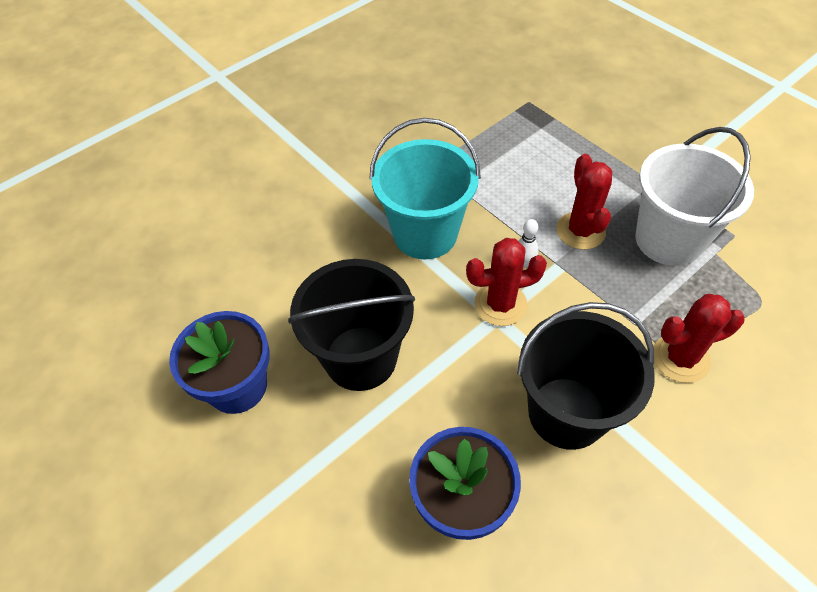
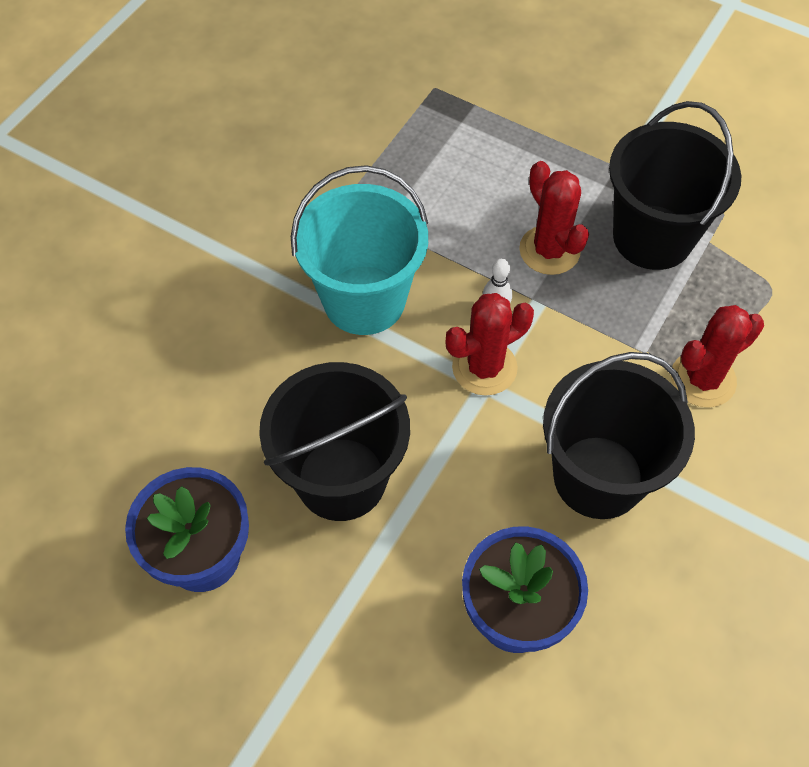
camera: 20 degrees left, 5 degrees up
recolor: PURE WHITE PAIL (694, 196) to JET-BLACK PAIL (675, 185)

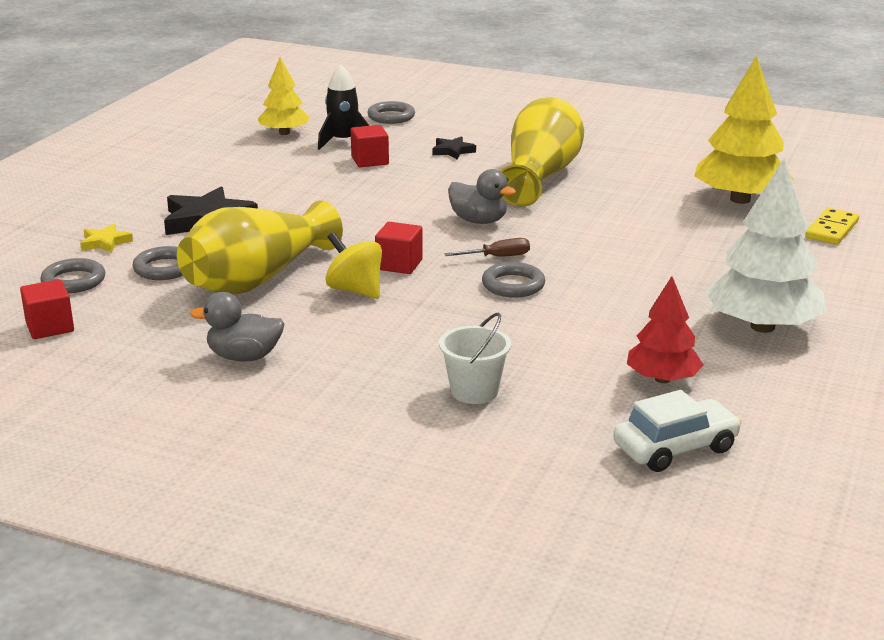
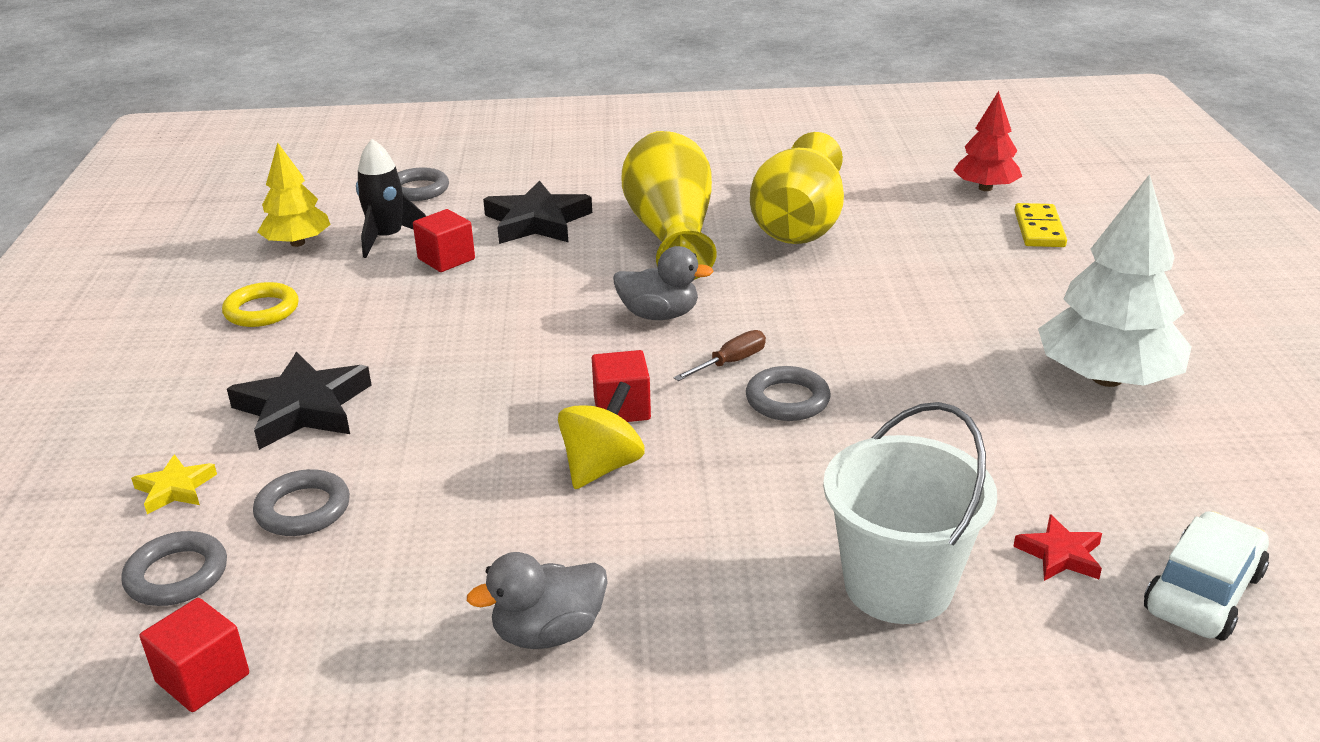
camera: 25 degrees left, 5 degrees up
delete: BRIGHT YELLOW TREE (744, 130)
insert: BRIGHT YELLOW RING (260, 304); RED STAR SHAPE (1057, 547)
move: BRIGHT YELLOW TALL VASE (260, 247) to (797, 188); RED TREE (665, 329) to (987, 141)
rotate: BRIGHT YELLOW SPINNING TOP (353, 265) = (601, 435) 105 degrees clockwise
resize: JET-BLACK STAR SHAPE (454, 148) = (537, 212) x1.90; PURE WHITE PAIL (475, 358) = (910, 513) x1.62

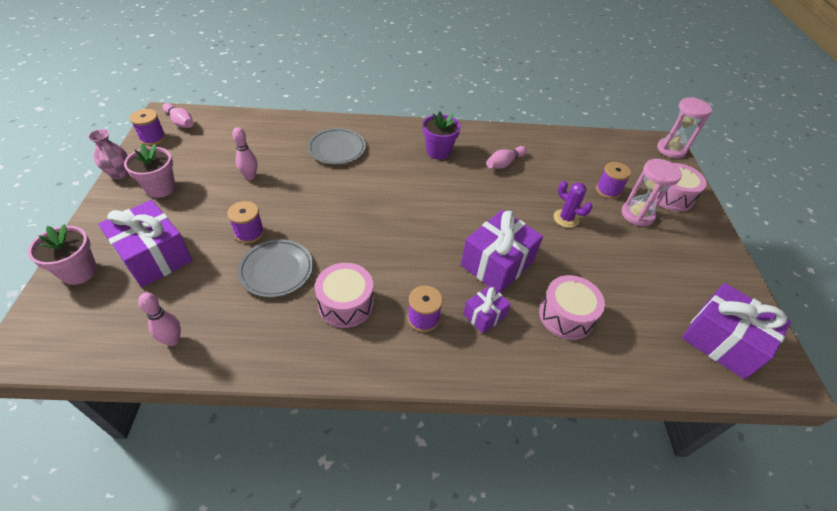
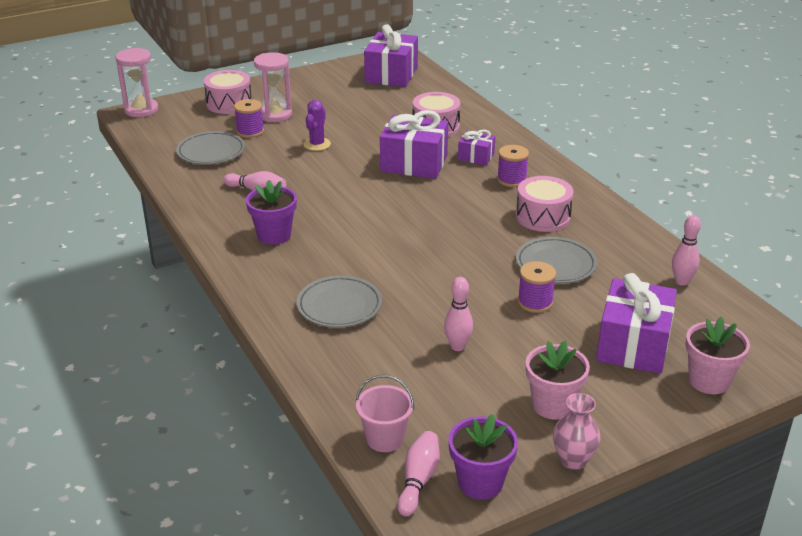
camera: 115 degrees left, 15 degrees down
insert: GRAY PLATE (210, 148); ROSY PAIL (385, 413)
replace: VIOLET BOBBIN (148, 127) to VIOLET PLANT POT (483, 457)

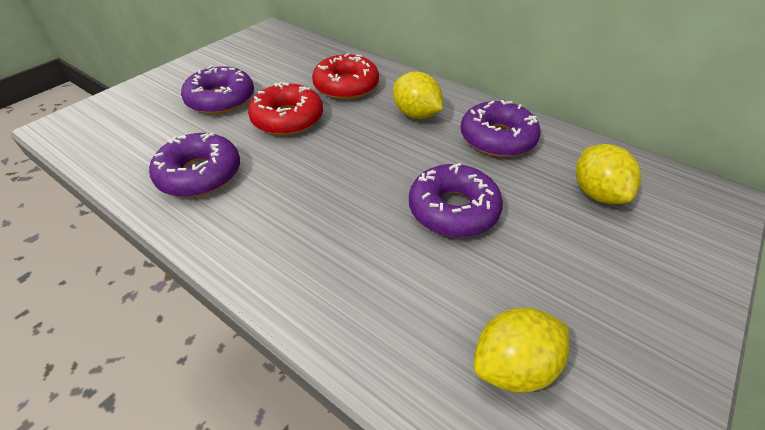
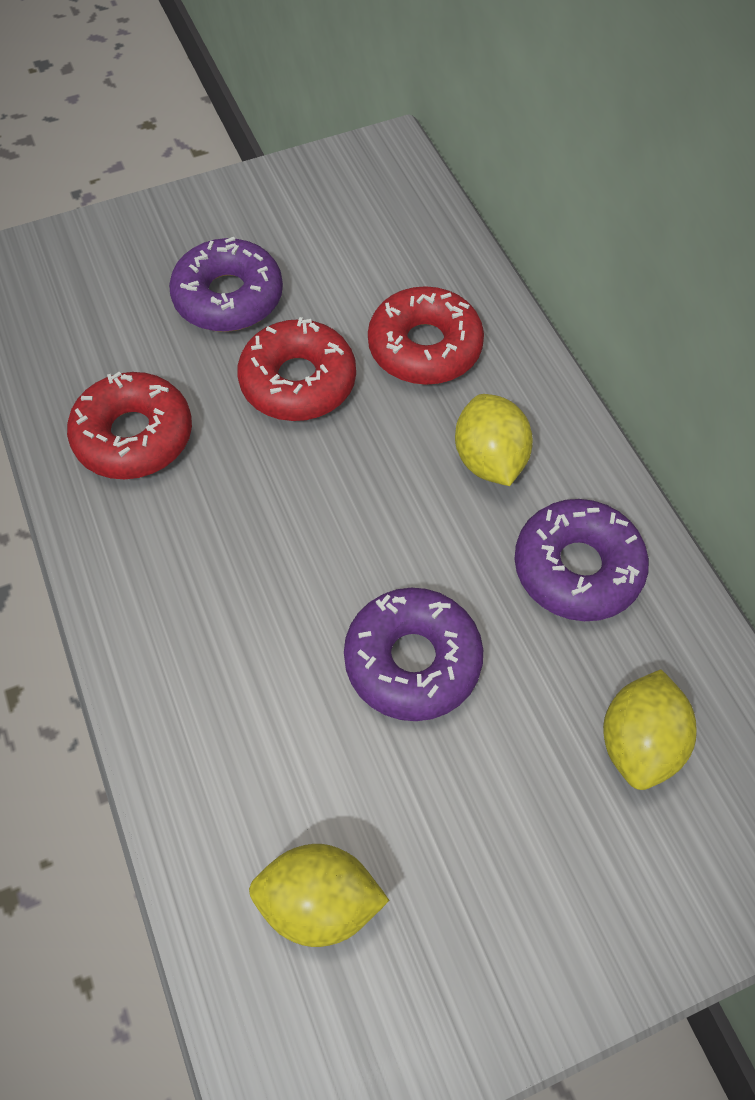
camera: 30 degrees right, 15 degrees up
recolor: VIOLET GLAZED DONUT (194, 165) to RED GLAZED DONUT (129, 425)

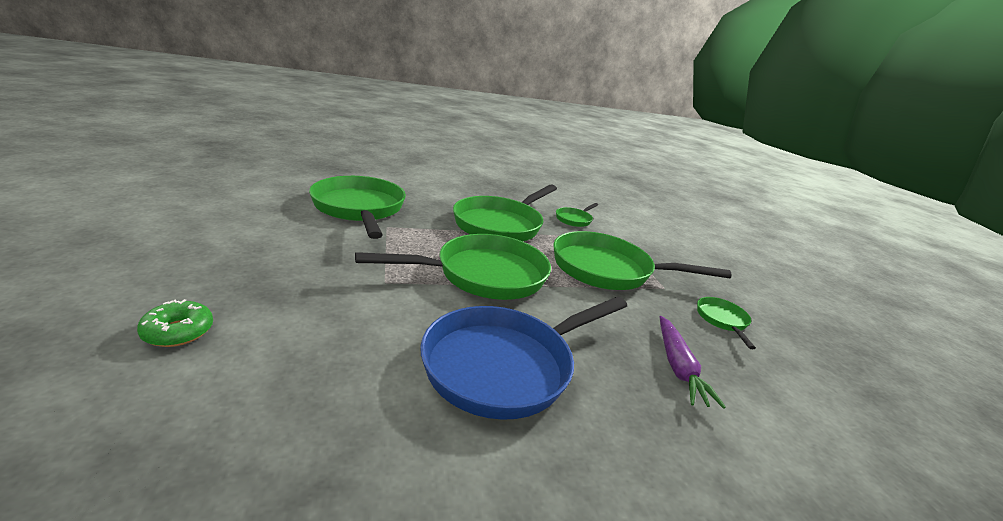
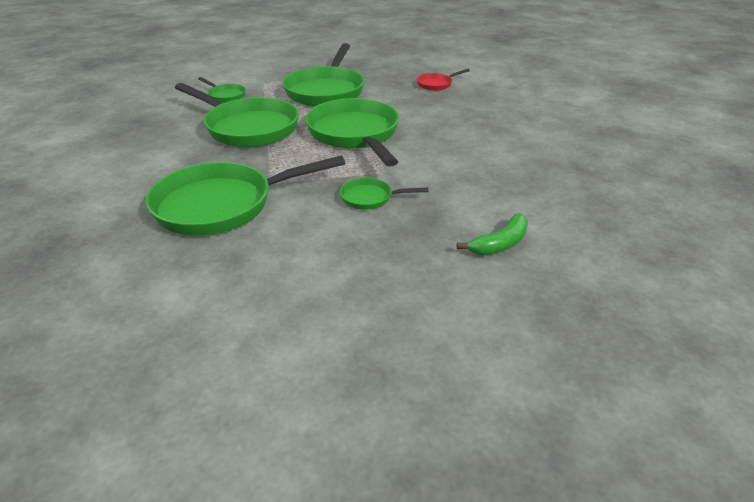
camera: 85 degrees left, 10 degrees up
delete: ROYAL BLUE PAN (523, 358)
move: LEAF-GREEN PAN (726, 323) to (384, 194)
replace: LEAF-GREEN GLAZED DONUT (175, 323) to LEAF-GREEN BANANA (492, 234); VIOLET TOY CARROT (693, 362) to RED PAN (443, 80)

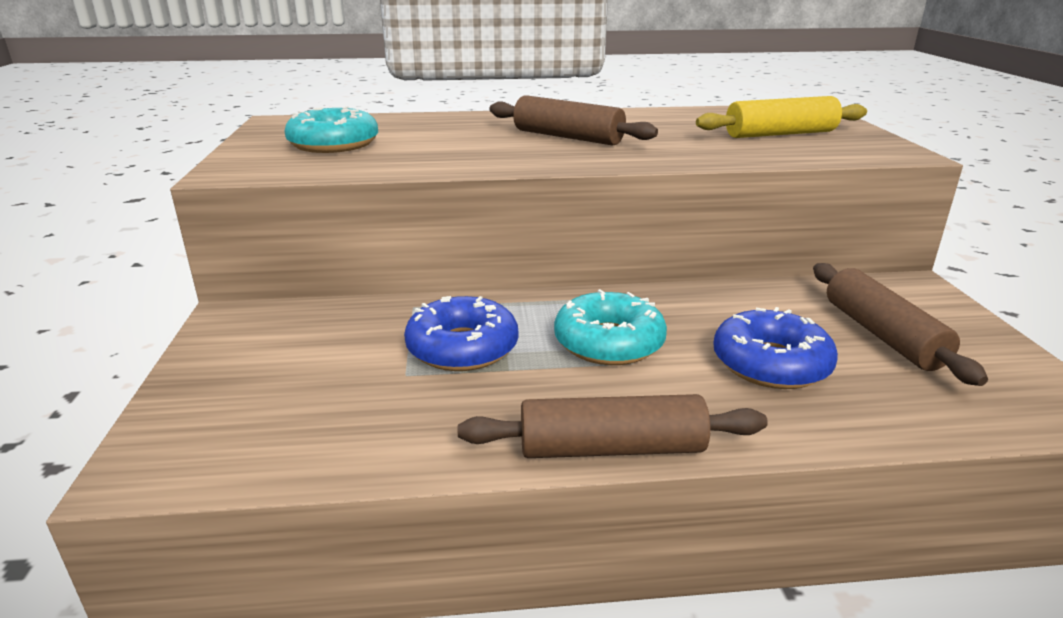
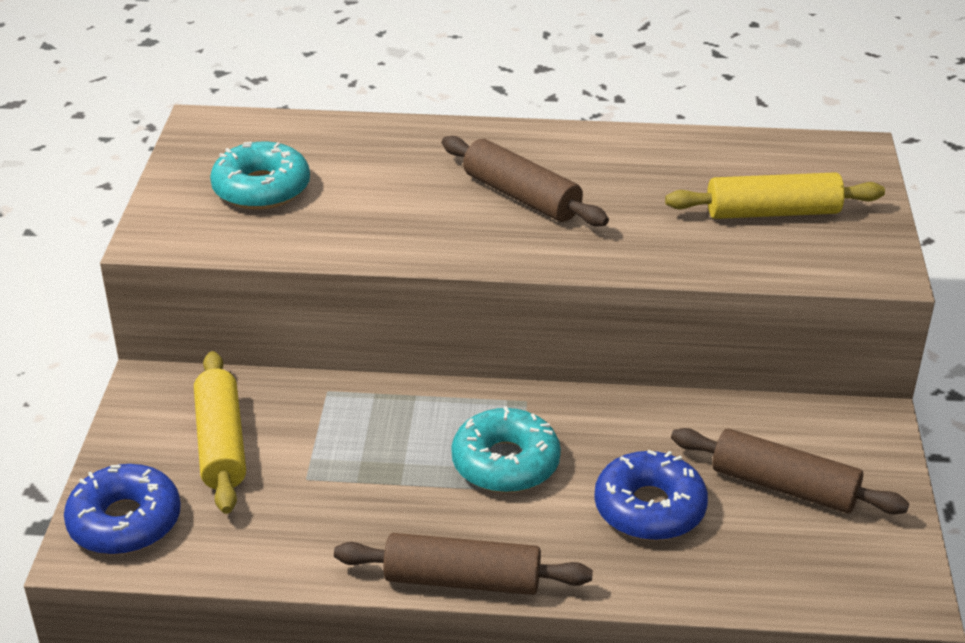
camera: 10 degrees right, 10 degrees up
insert: BRIGHT YELLOW PASTRY ROLLER (220, 432)
move: ROYAL BLUE GLAZED DONUT (461, 333) to (122, 509)
rotate: RUSSET PASTRY ROLLER (900, 324) = (790, 471) 60 degrees counterclockwise

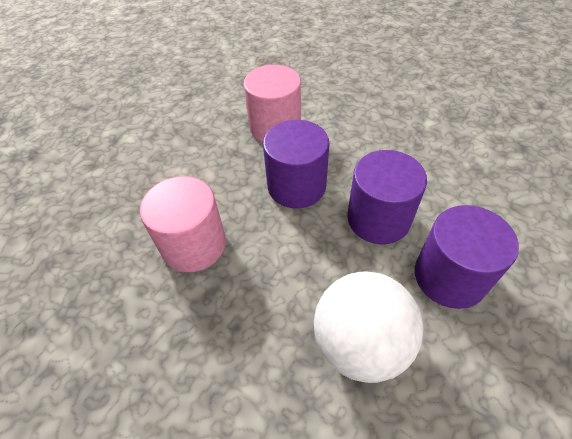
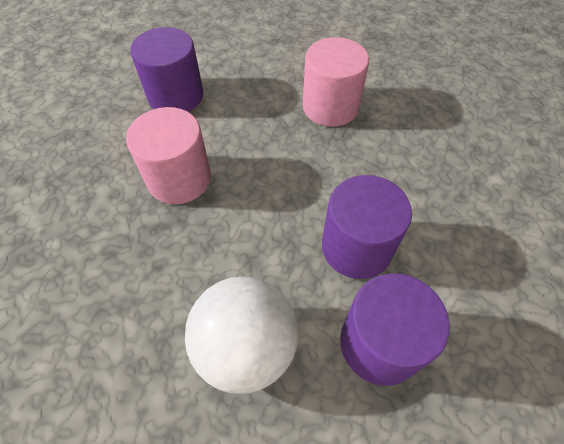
camera: 30 degrees right, 5 degrees up
move: VIOLET CYLINDER SHAPE (296, 164) to (166, 69)

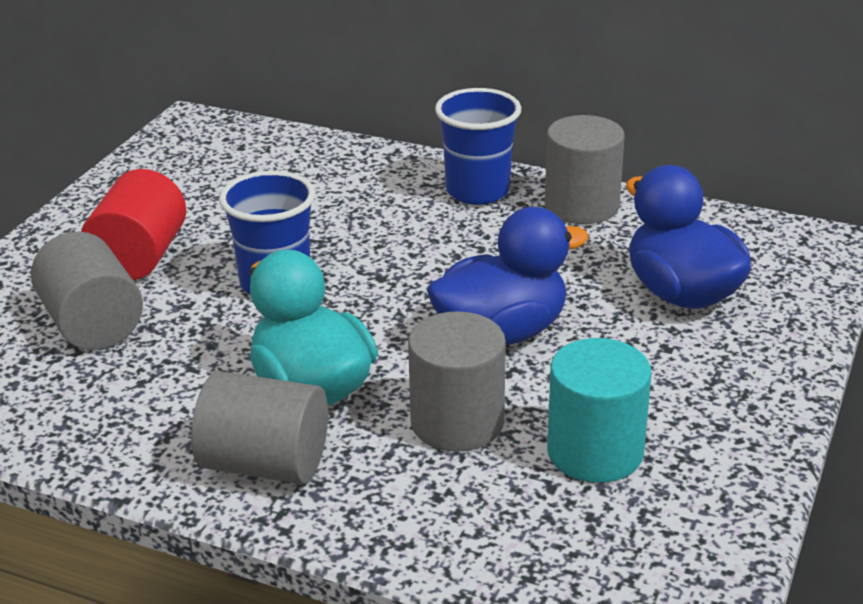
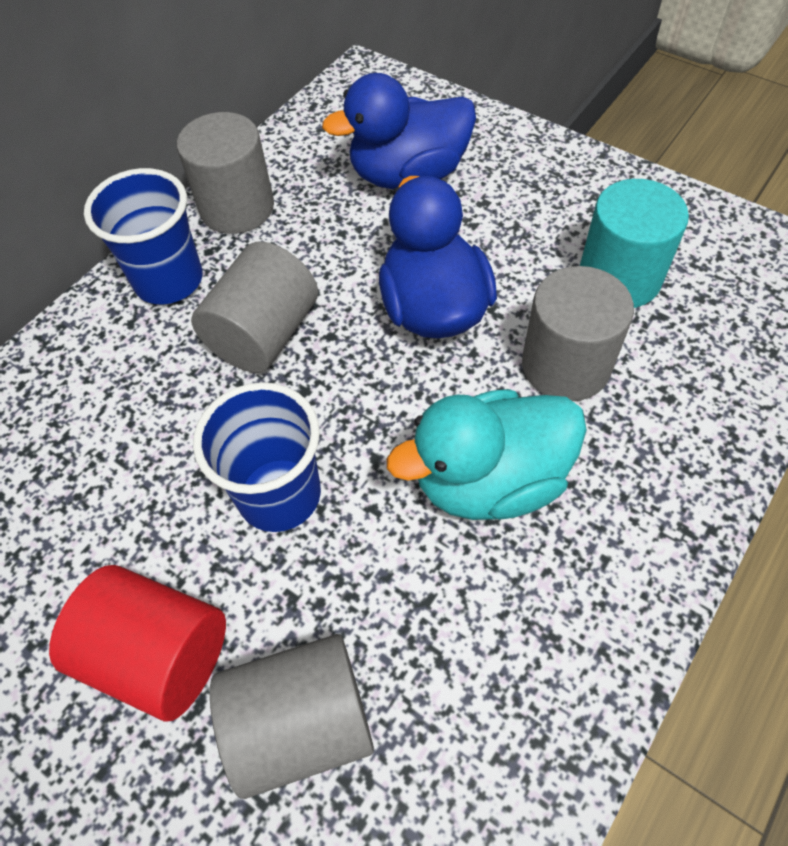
camera: 75 degrees left, 25 degrees up
move: GRAY CYLINDER SHAPE (259, 427) to (254, 307)

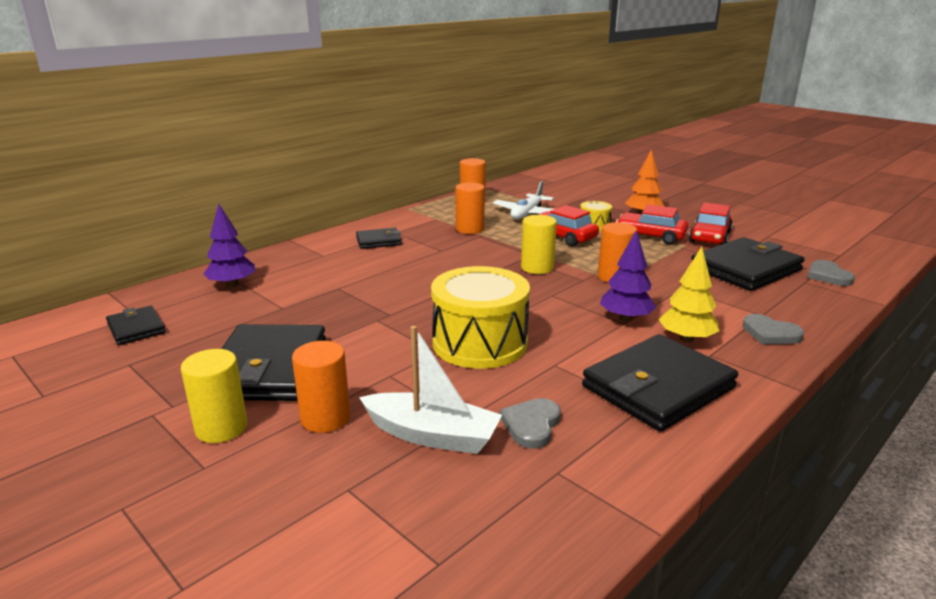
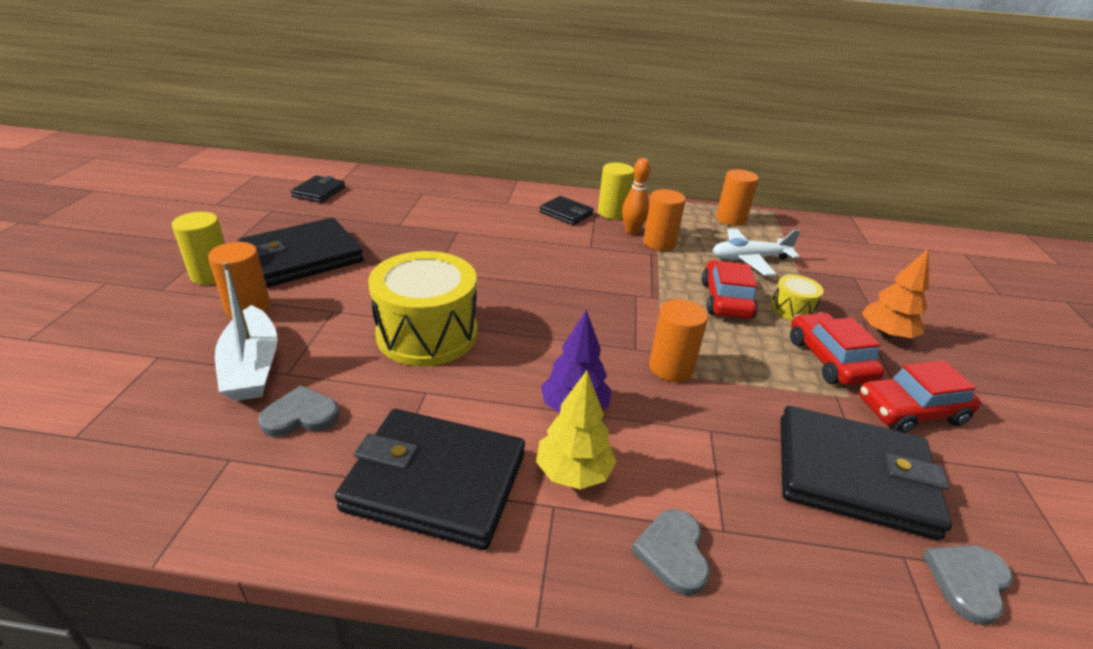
camera: 50 degrees right, 10 degrees up
delete: VIOLET TREE (229, 246)
insert: ORANGE BOWLING PIN (636, 196)
move: BRIGHT YELLOW CYLINDER SHAPE (539, 244) to (616, 191)

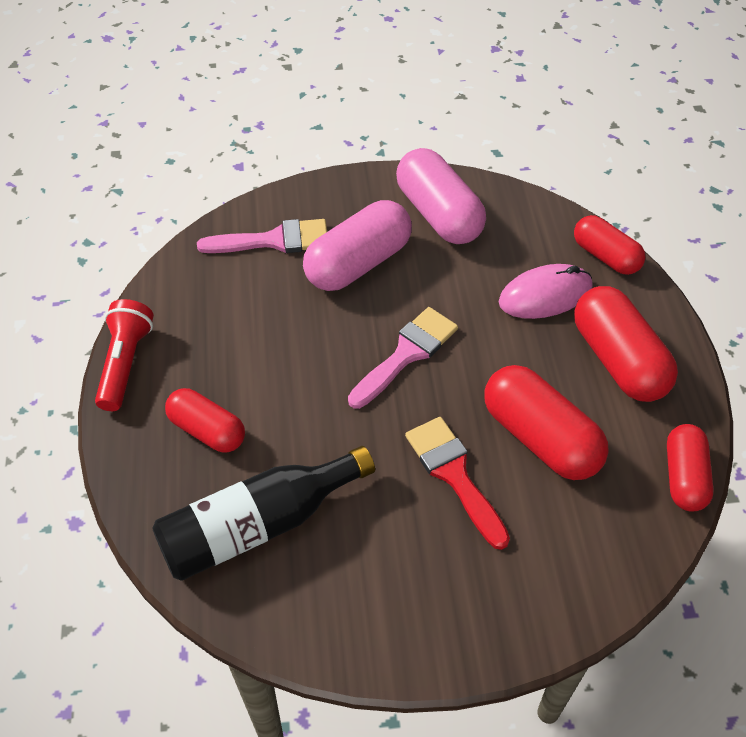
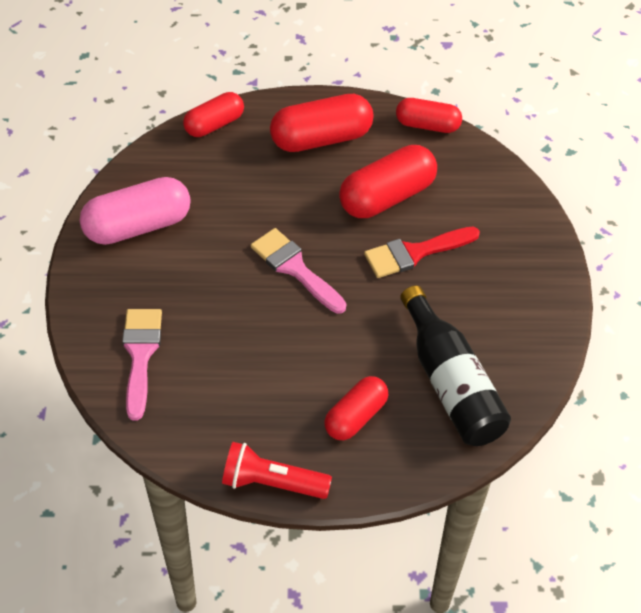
camera: 85 degrees left, 0 degrees up
delete: ROSY PILL (357, 245); ROSY MOUSE (546, 291)

